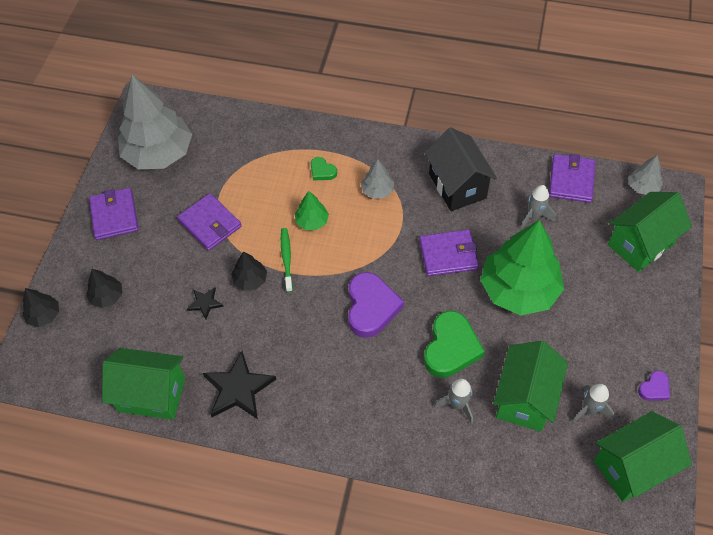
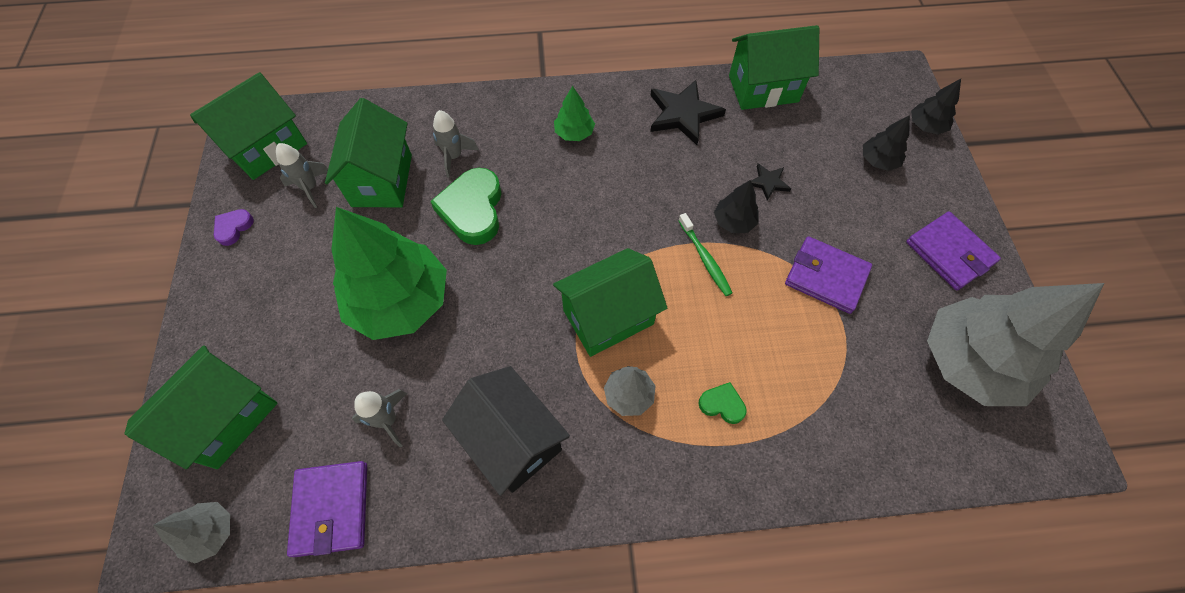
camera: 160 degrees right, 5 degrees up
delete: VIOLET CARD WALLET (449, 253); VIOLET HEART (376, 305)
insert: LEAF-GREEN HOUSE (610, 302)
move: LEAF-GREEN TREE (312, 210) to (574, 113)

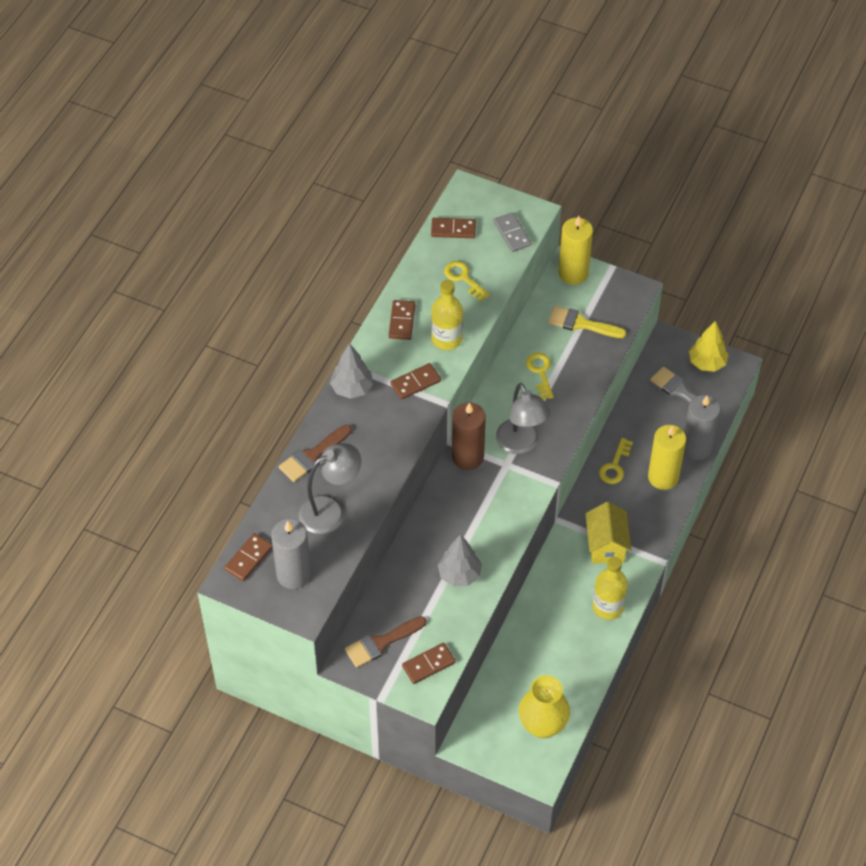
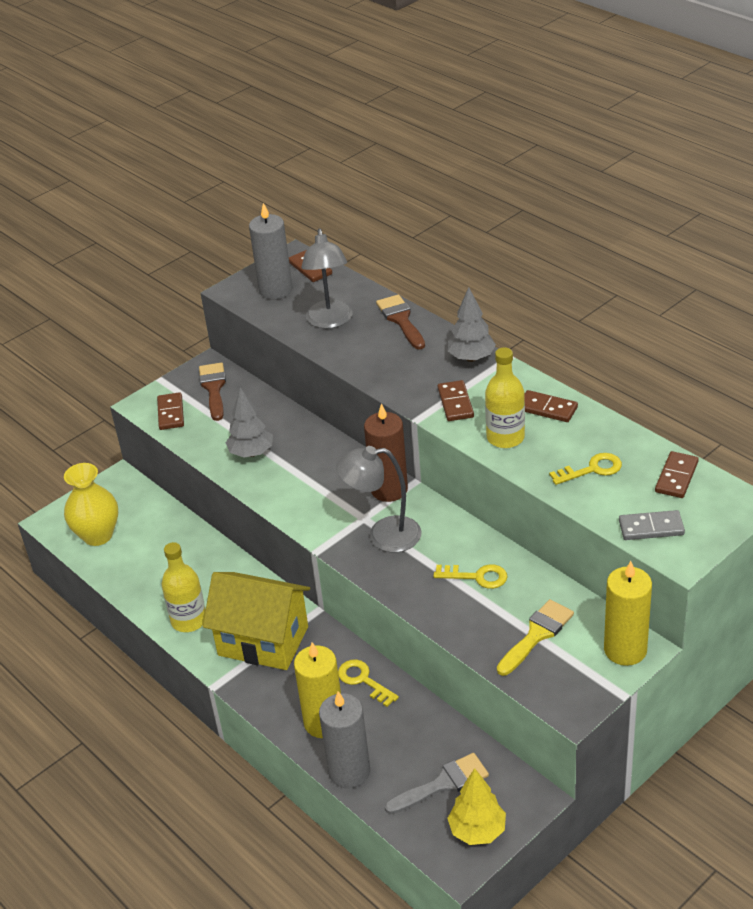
camera: 115 degrees right, 15 degrees down
resize: BRIGHT YELLOW HOUSE (608, 533) = (256, 621) x1.52

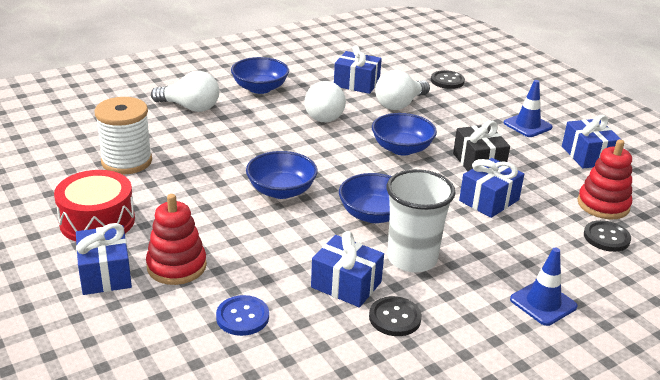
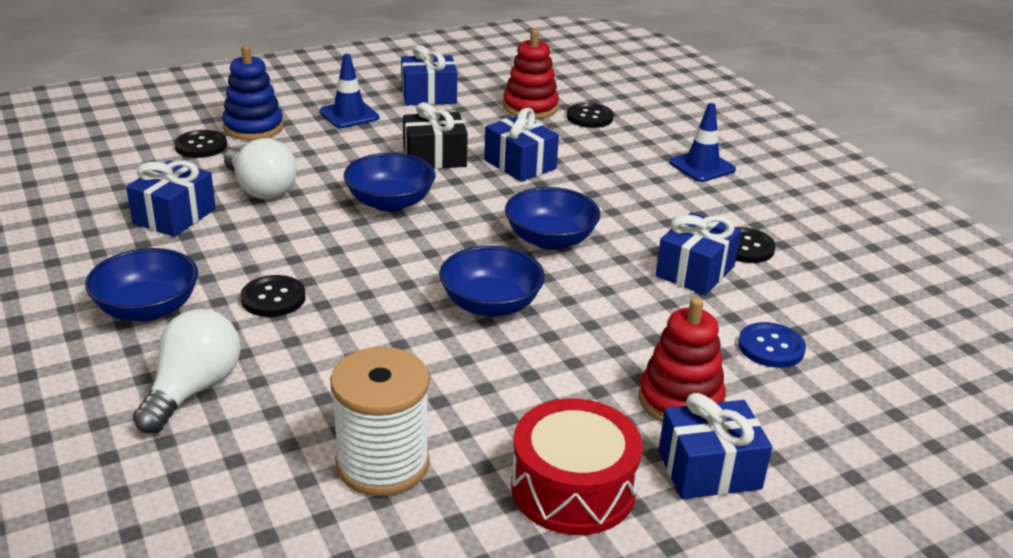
camera: 85 degrees left, 0 degrees up
delete: PURE WHITE LIGHT BULB (325, 101); PURE WHITE CUP (421, 221)
insert: ROYAL BLUE RING STACKER (252, 92); JET-BLACK SHIRT BUTTON (273, 296)

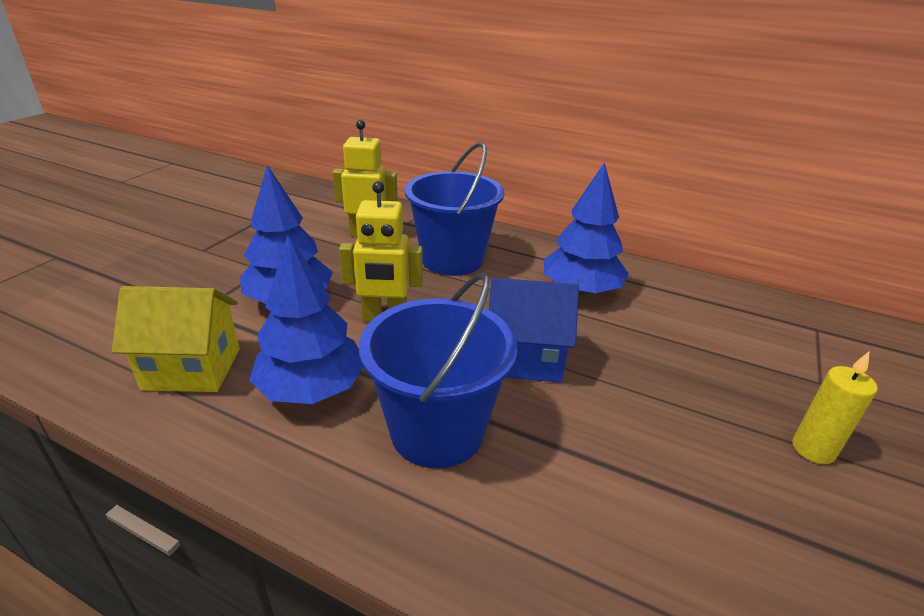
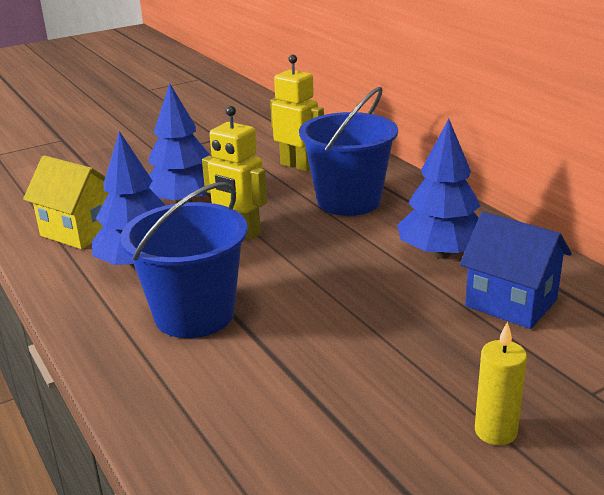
camera: 35 degrees right, 5 degrees down
move: ROYAL BLUE HOUSE (534, 330) to (516, 270)

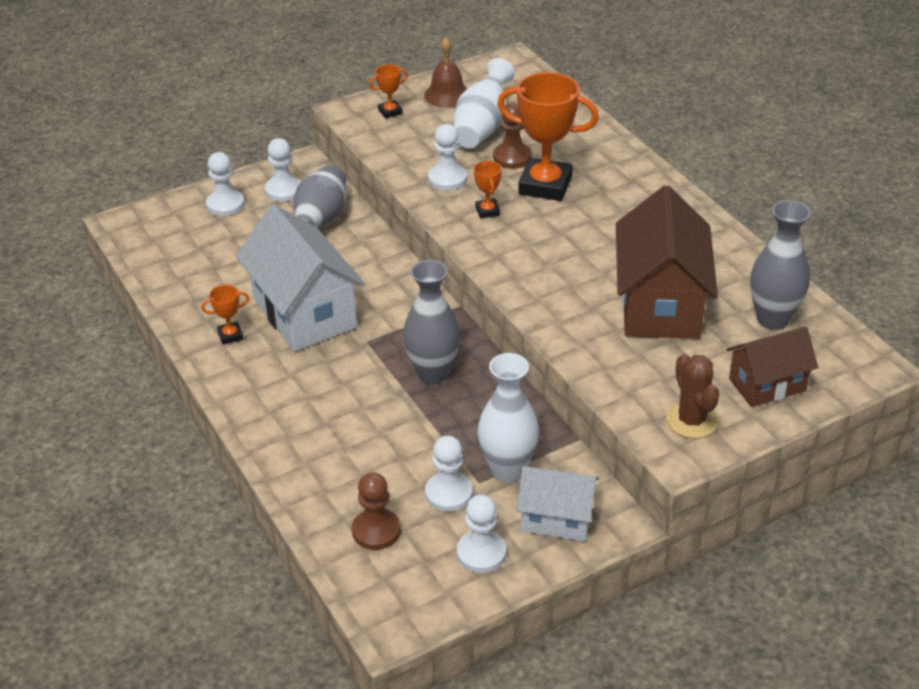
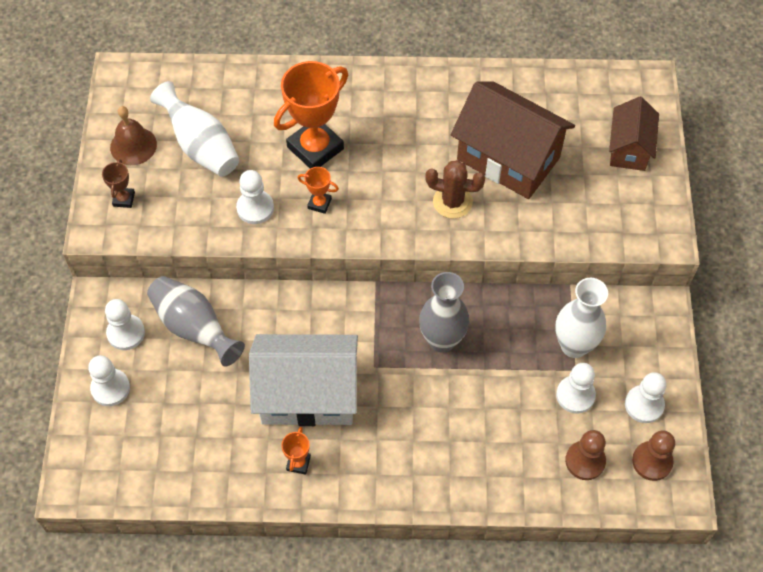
camera: 60 degrees left, 20 degrees up
delete: GRAY TALL VASE (780, 265); PURE WHITE HOUSE (557, 503)
move: RUSSET GAME PAWN (512, 136) to (653, 455); RUSSET SAGUARO CACTUS (692, 396) to (455, 189)
recolor: ORANGE TROPHY (388, 91) to RUSSET TROPHY (118, 183)

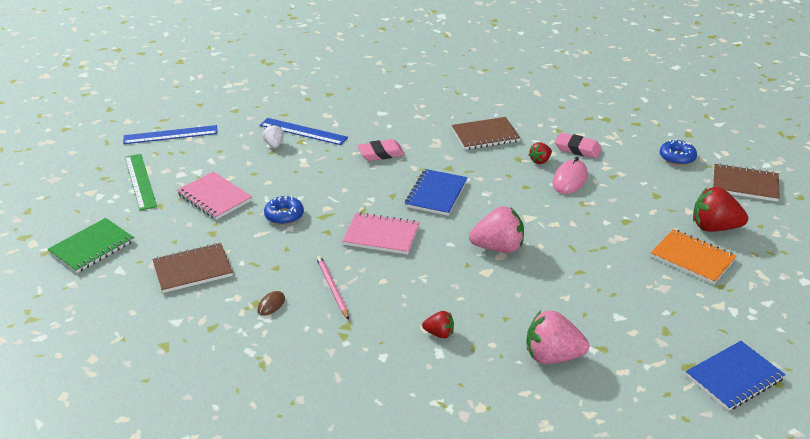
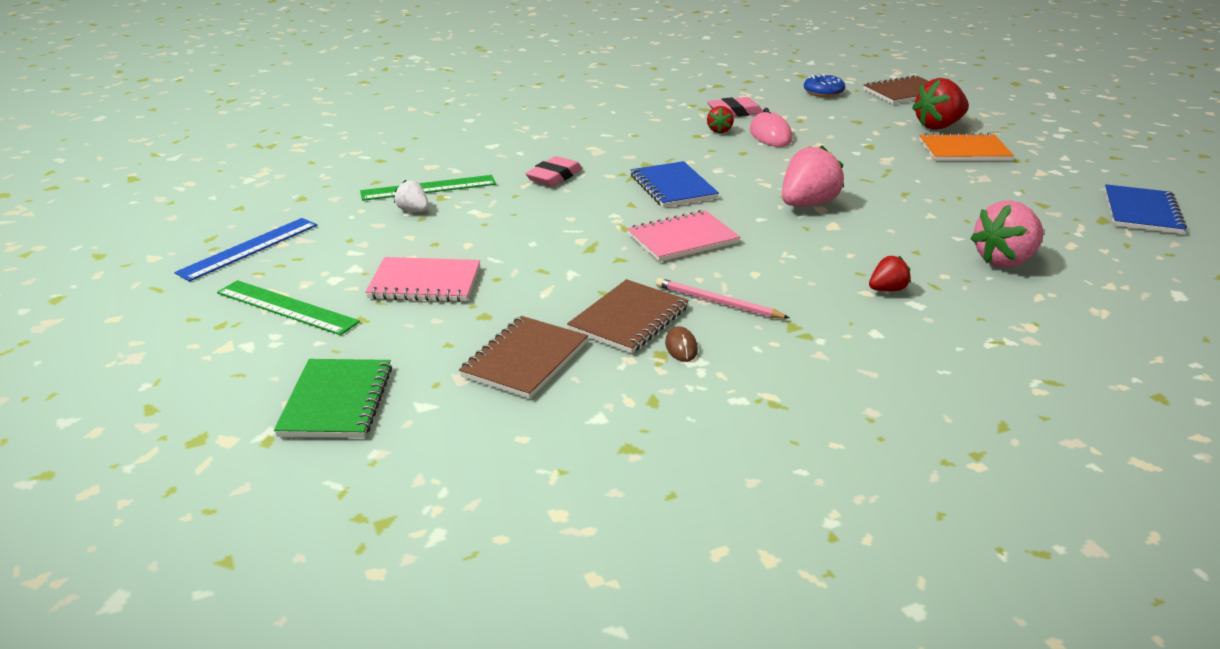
camera: 40 degrees left, 5 degrees down
delete: ROYAL BLUE GLAZED DONUT (284, 210)
move: RUSSET NOTEPAD (486, 133) to (628, 316)
recolor: ROYAL BLUE RULER (304, 131) to LEAF-GREEN RULER (428, 188)

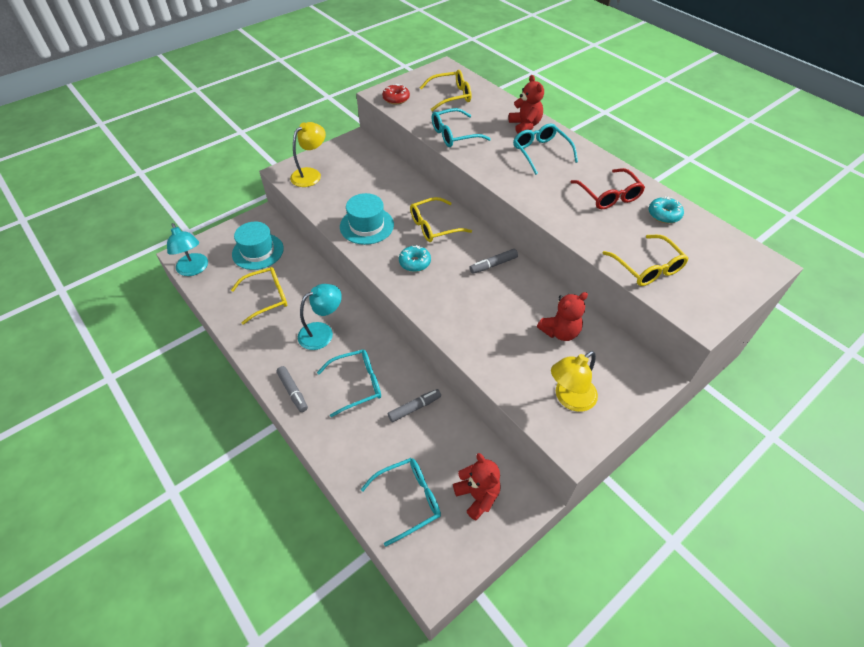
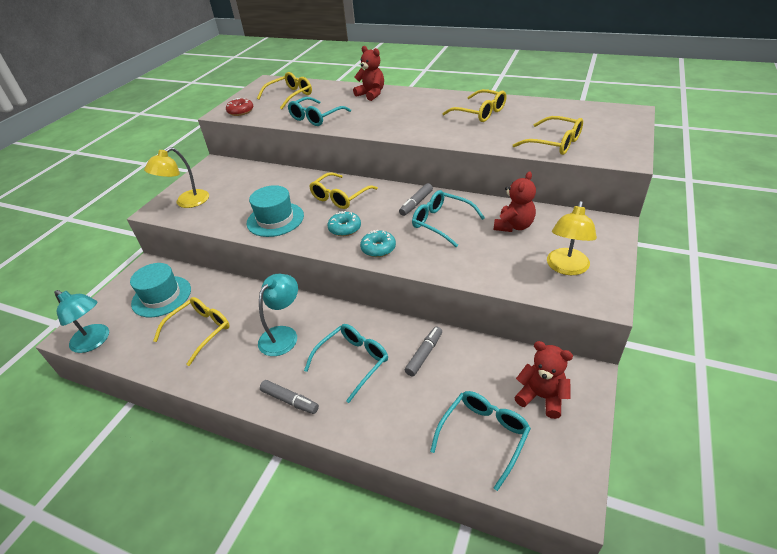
camera: 25 degrees left, 10 degrees down
move: TURQUOISE EYEGLASSES (545, 149) to (448, 218); TURQUOISE GLAZED DONUT (666, 209) to (378, 243)
recolor: RED EYEGLASSES (608, 188) to BRIGHT YELLOW EYEGLASSES (474, 105)
rotate: BRIGHT YELLOW DESK LAMP (308, 154) = (176, 177) 150 degrees counterclockwise

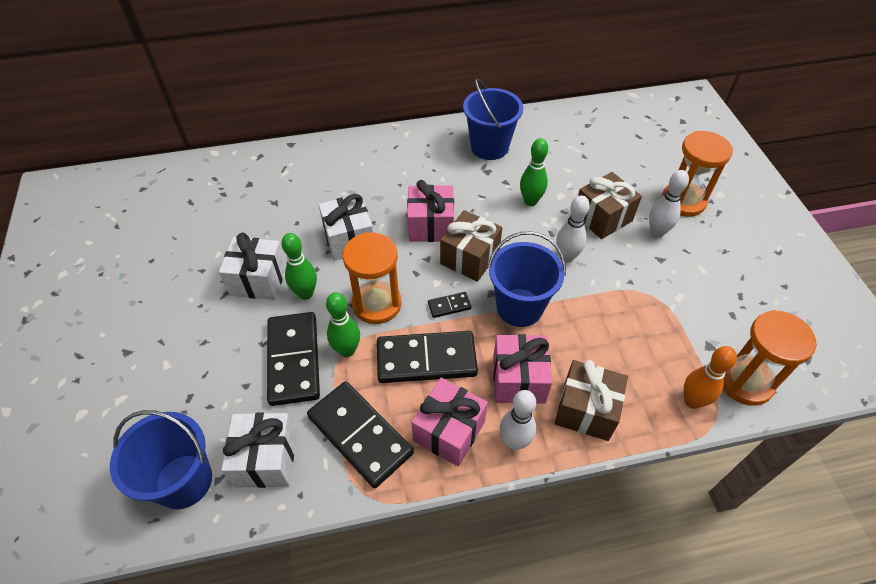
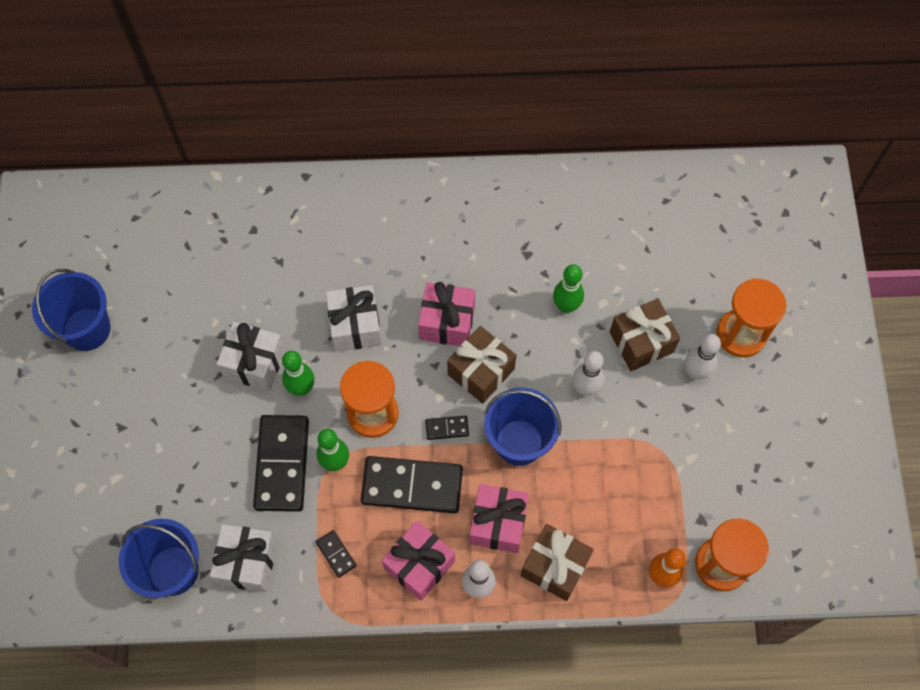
camera: 10 degrees right, 15 degrees up
move: ROYAL BLUE PAIL (493, 119) to (71, 310)
resize: JET-BLACK DOMINO (360, 434) = (336, 554) x0.44

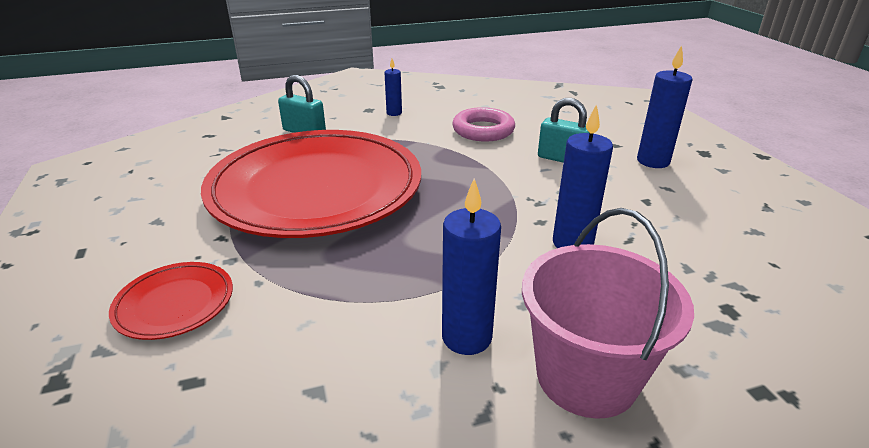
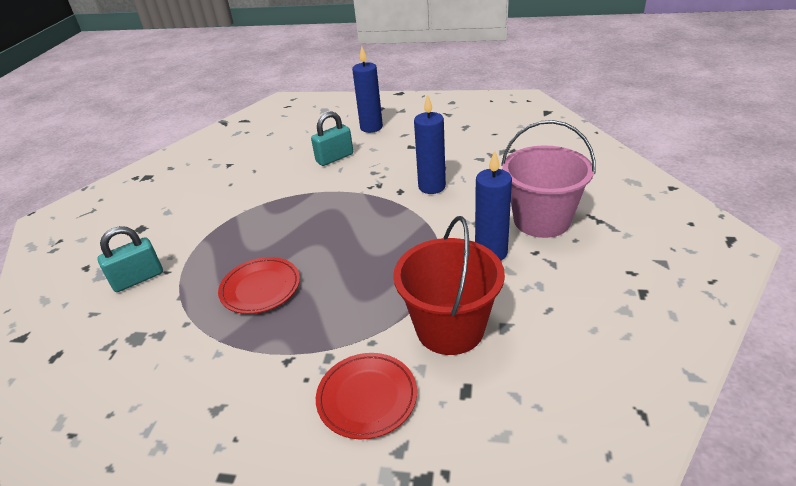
camera: 60 degrees left, 5 degrees up
delete: ROYAL BLUE PILLAR CANDLE (393, 87); ROSY RING (483, 124)
insert: RED PAIL (449, 285)
resize: RED PLATE (311, 184) = (259, 285) x0.40

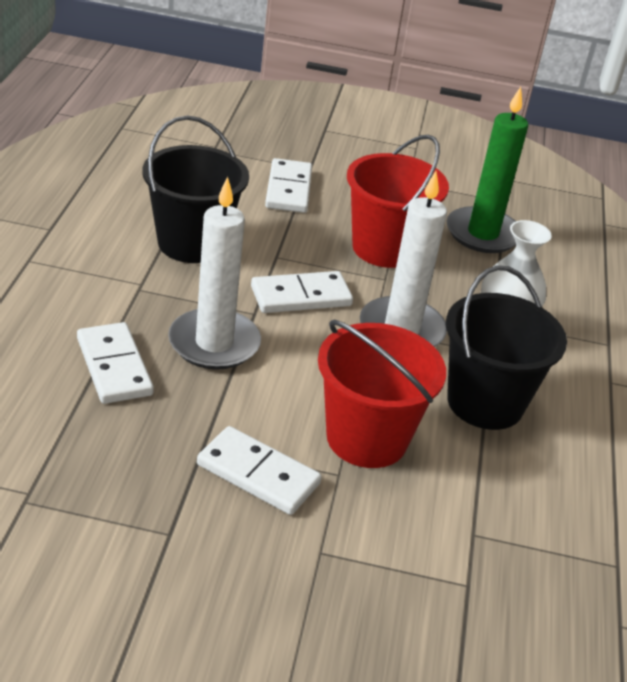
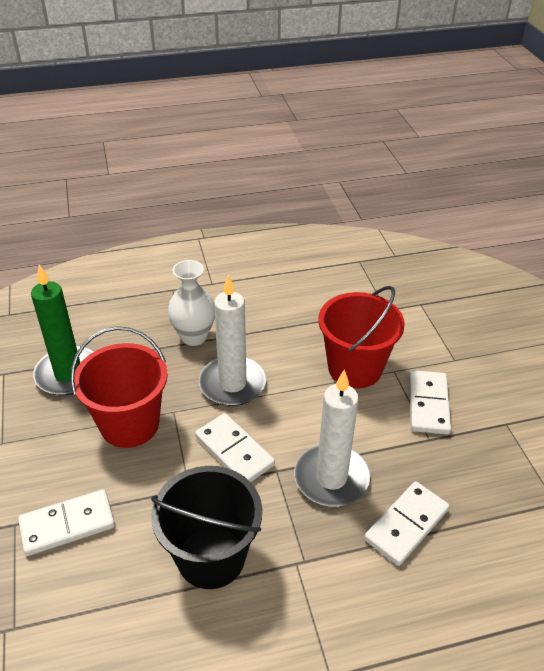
camera: 110 degrees left, 5 degrees up
delete: JET-BLACK PAIL (506, 347)

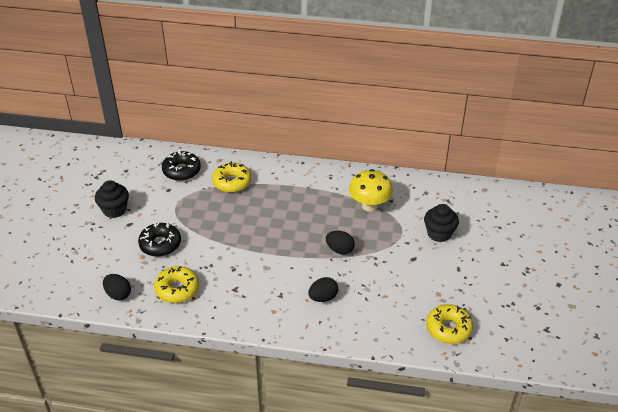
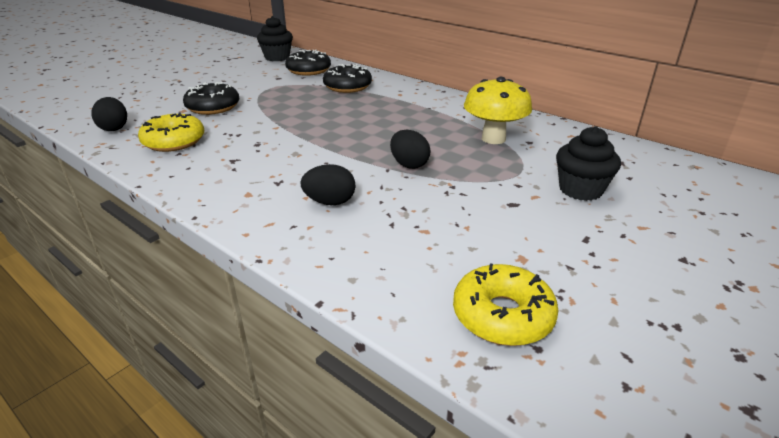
camera: 30 degrees right, 10 degrees down
move: JET-BLACK CUPCAKE (112, 199) to (275, 38)
recolor: BRIGHT YELLOW GLAZED DONUT (231, 177) to JET-BLACK GLAZED DONUT (347, 78)

